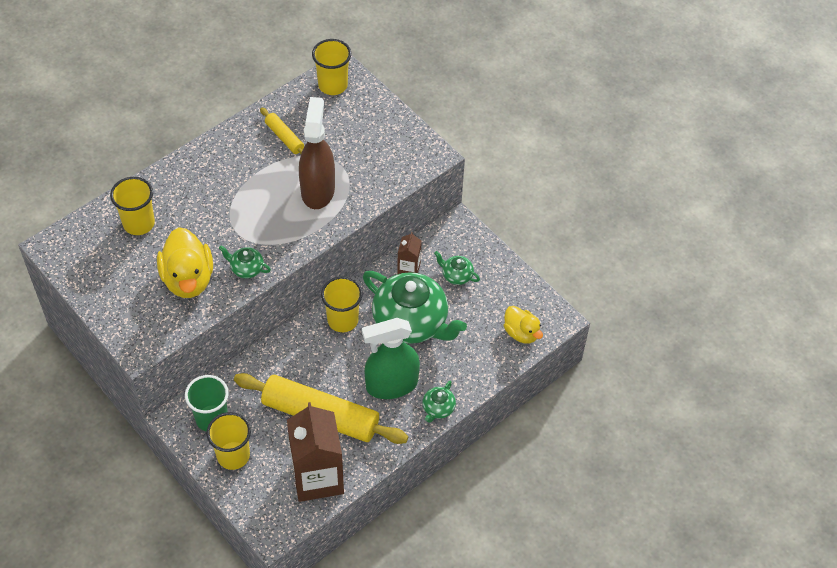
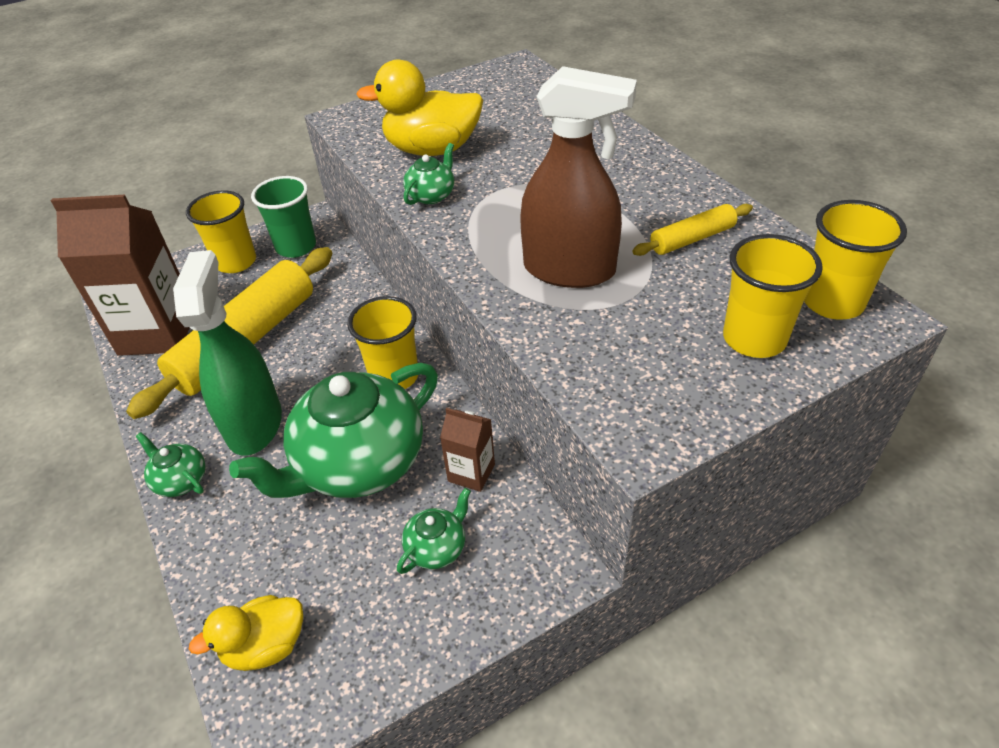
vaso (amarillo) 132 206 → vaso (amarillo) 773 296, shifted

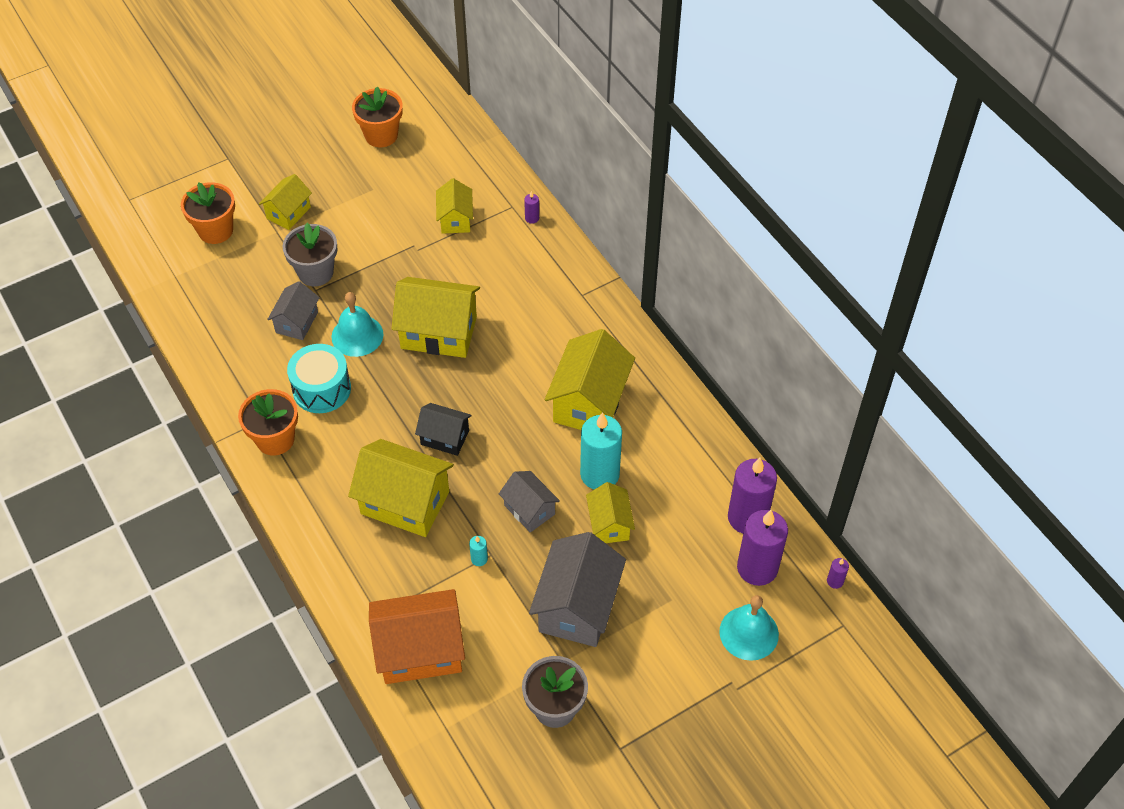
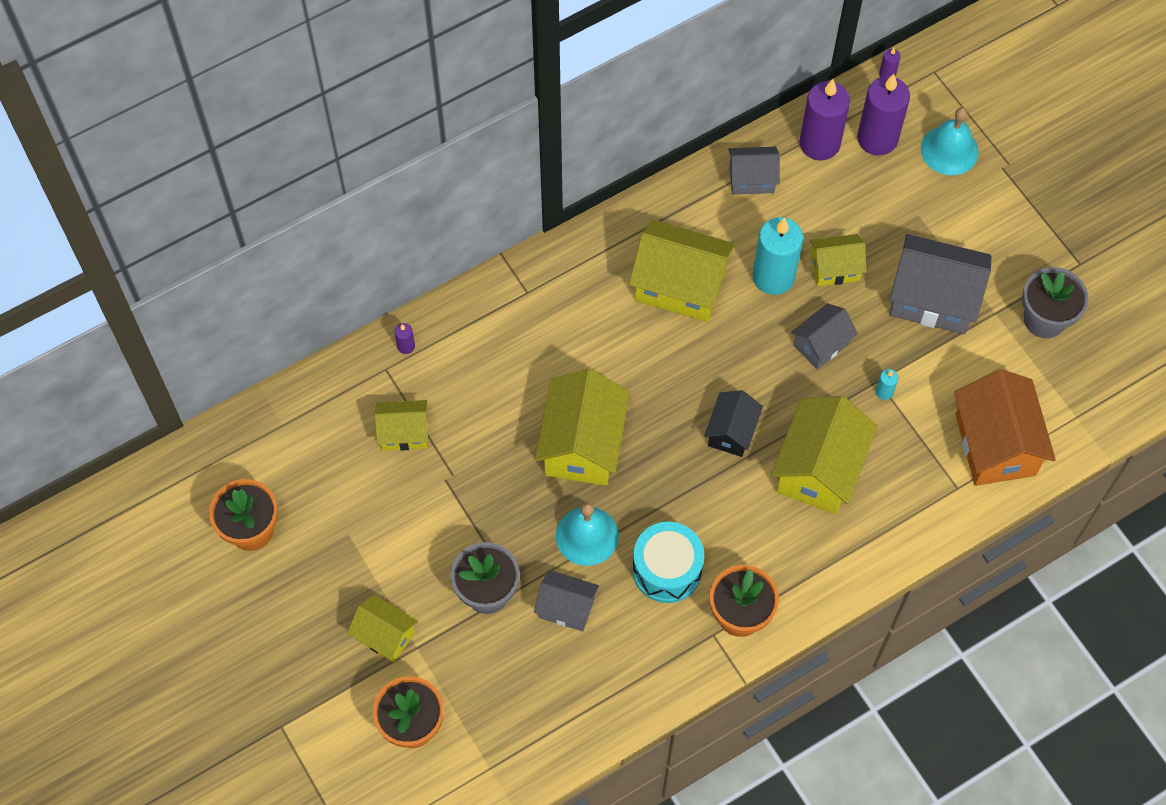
- → casa (gris) 754 171

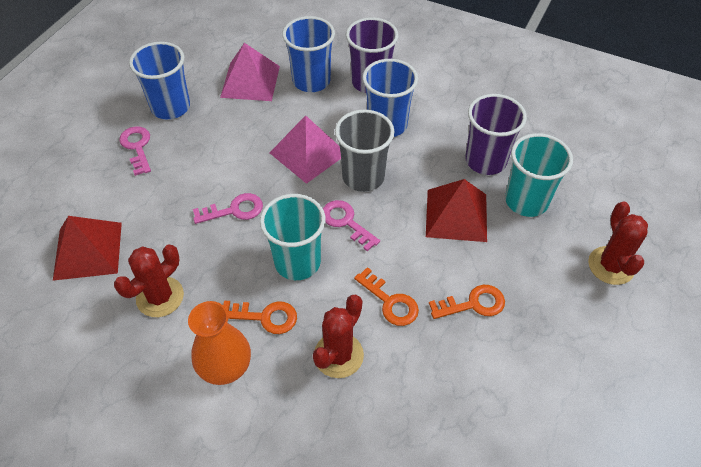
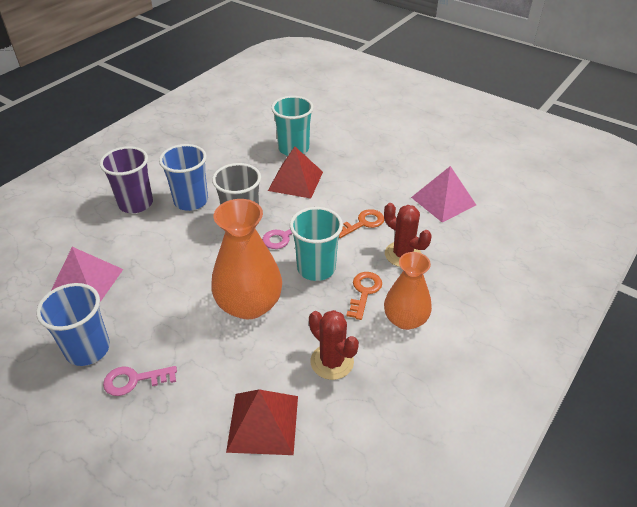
llave (rosa) 228 208 → florero (naranja) 246 259
pirámide (rosa) 305 149 → pirámide (rosa) 443 194, shifted
vaso (azul) 308 54 → -
llave (naranja) 467 302 → -
vaso (morado) 496 134 → -
cactus (rojo) 618 243 → -

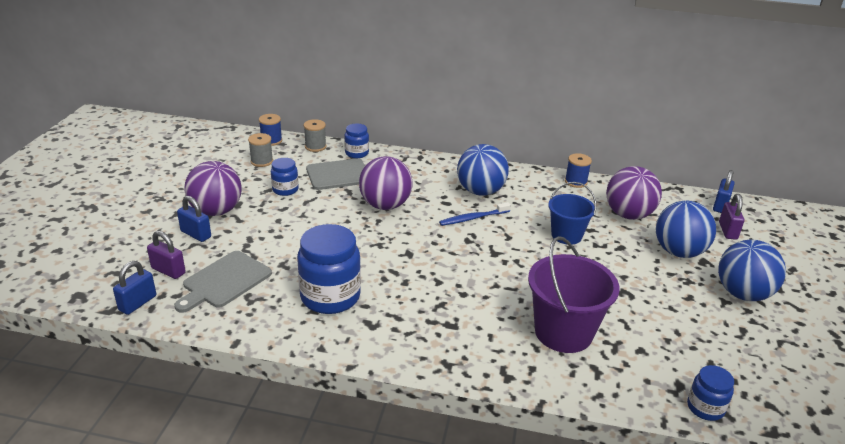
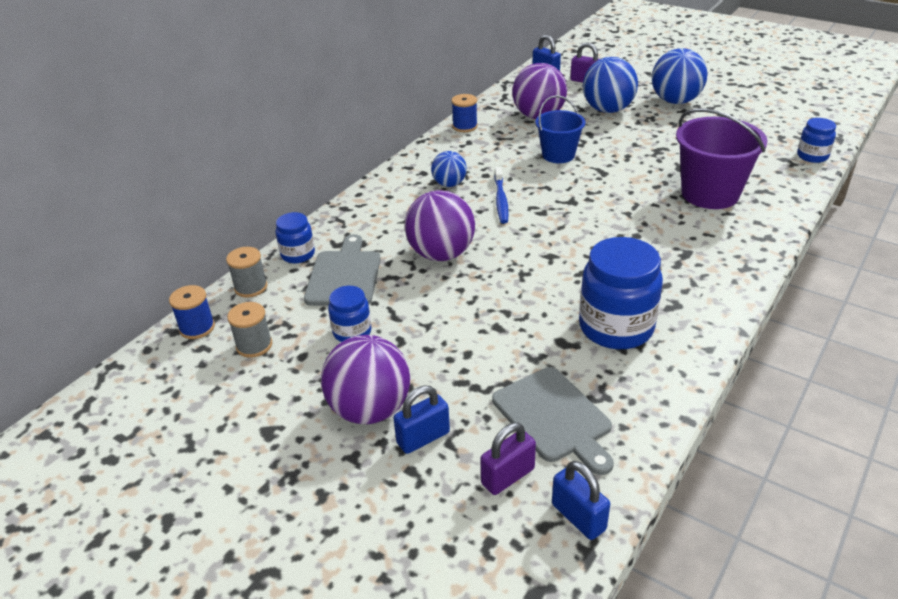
pelota (azul) 483 170 → pelota (azul) 449 169, x0.58

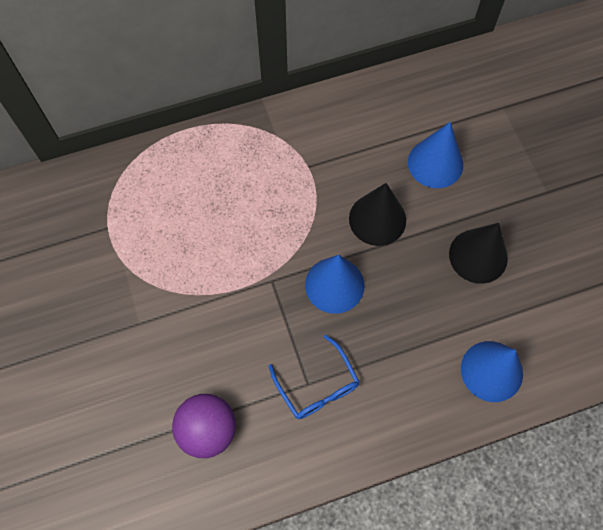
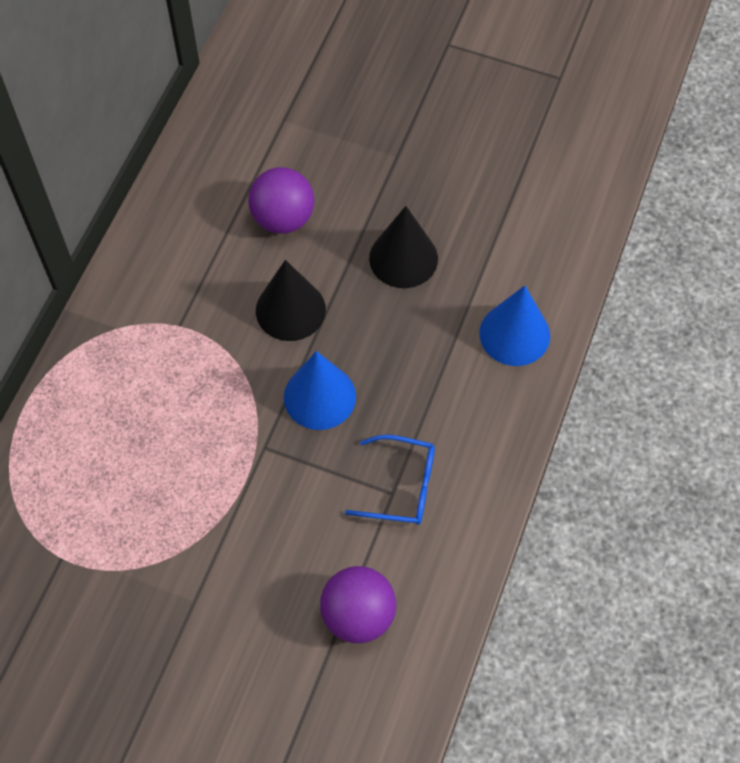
cono (azul) 435 155 → pelota (morado) 281 200

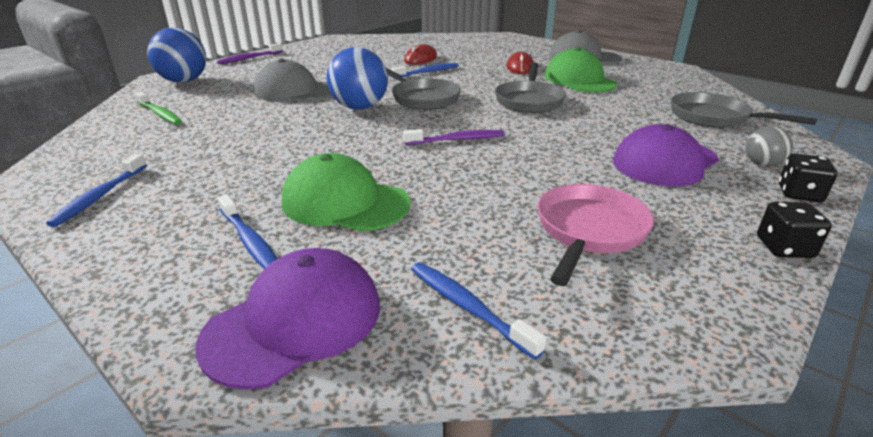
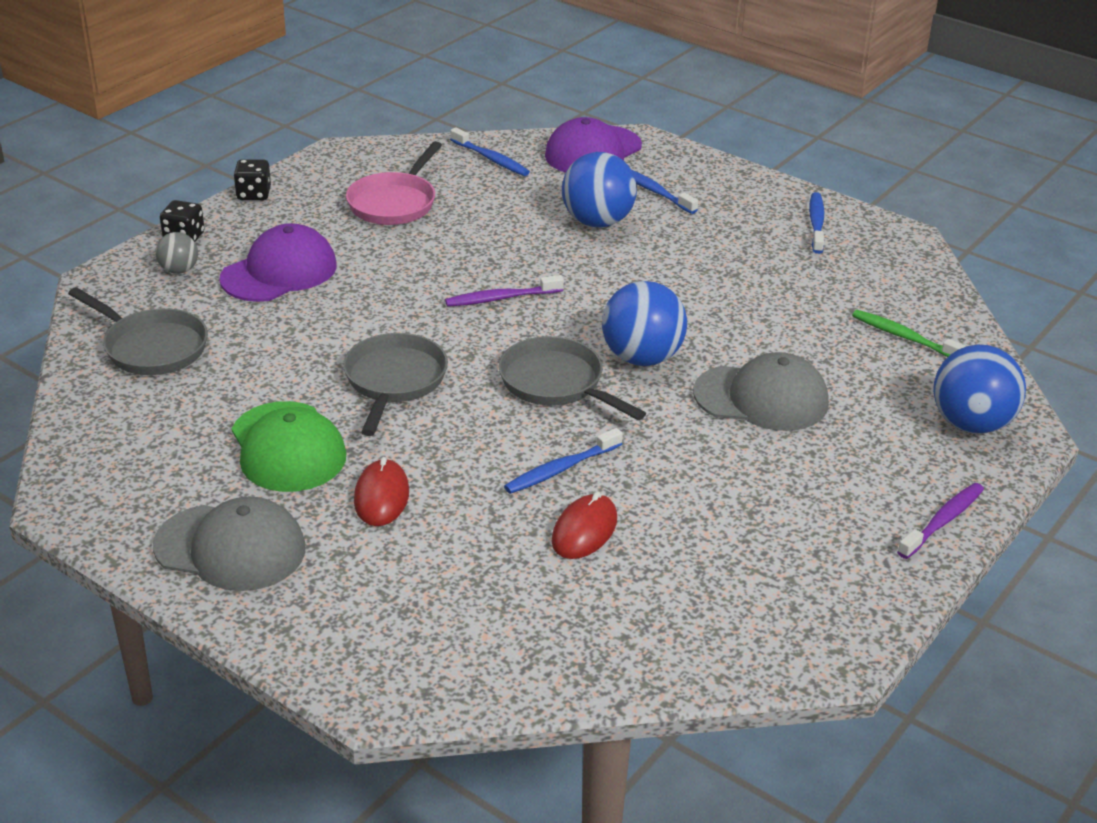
gorra (verde) 346 192 → pelota (azul) 599 190

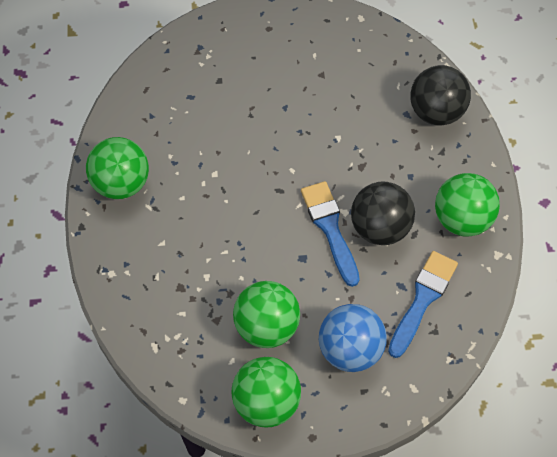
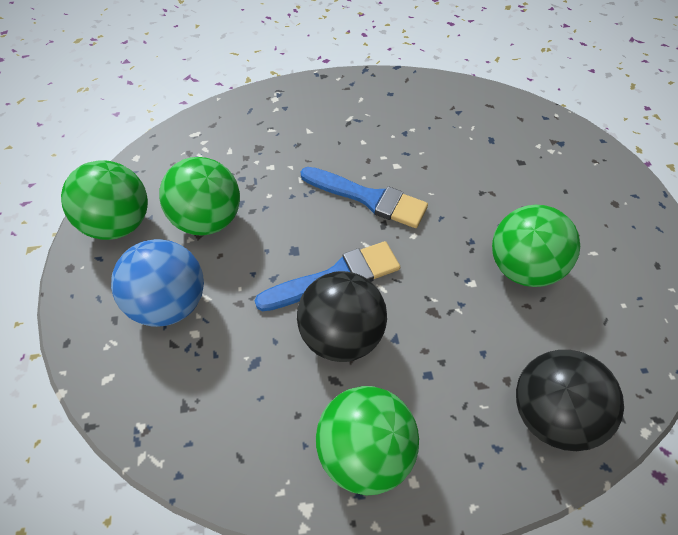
pelota (verde) 117 168 → pelota (verde) 536 246, shifted
pincel (azul) 423 304 → pincel (azul) 364 197, shifted

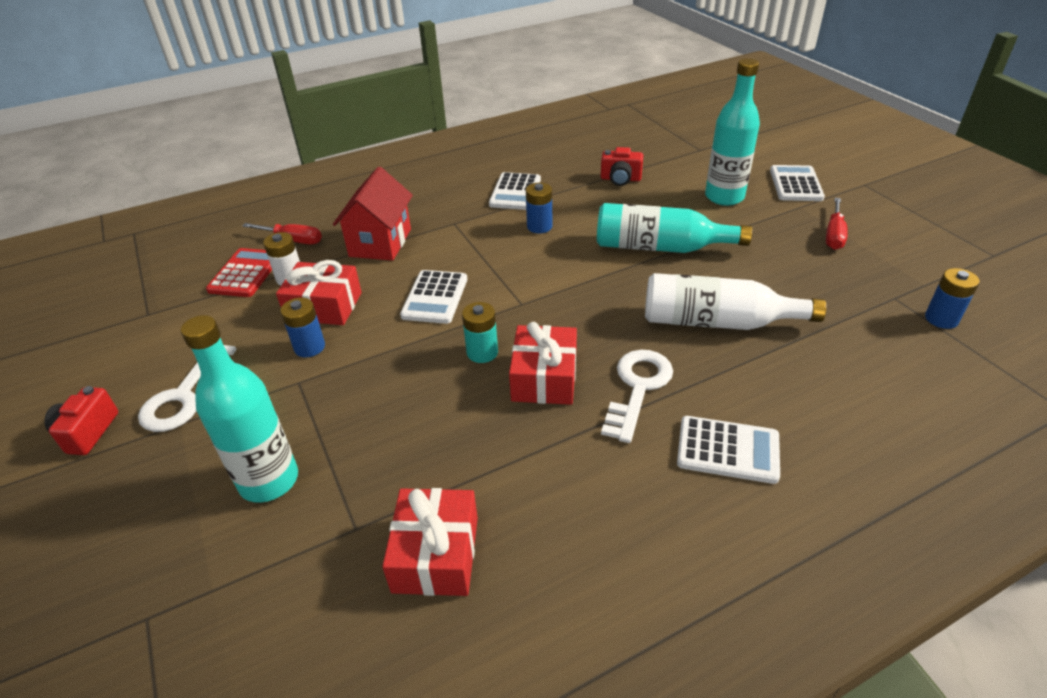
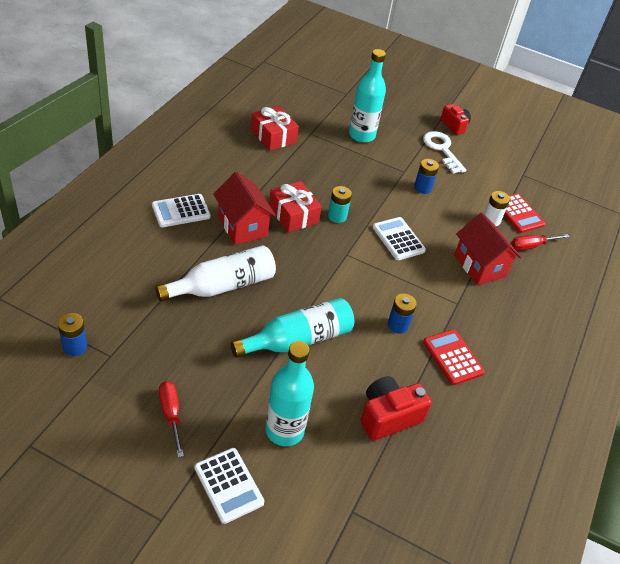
regalo (rojo) 319 292 → -
calculadora (blanco) 515 191 → calculadora (rojo) 454 357
cámara (rojo) 622 166 → cámara (rojo) 396 408, x1.50
llave (blanco) 637 396 → casa (rojo) 244 208

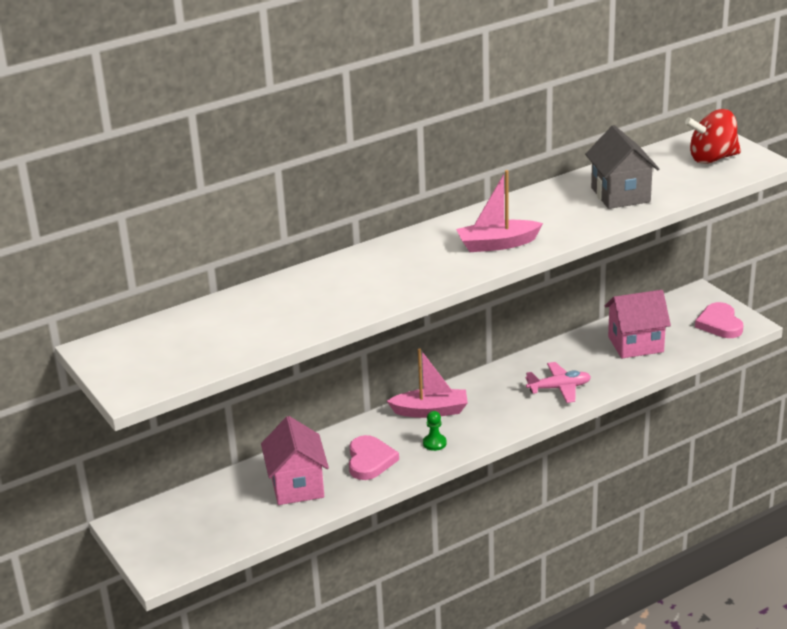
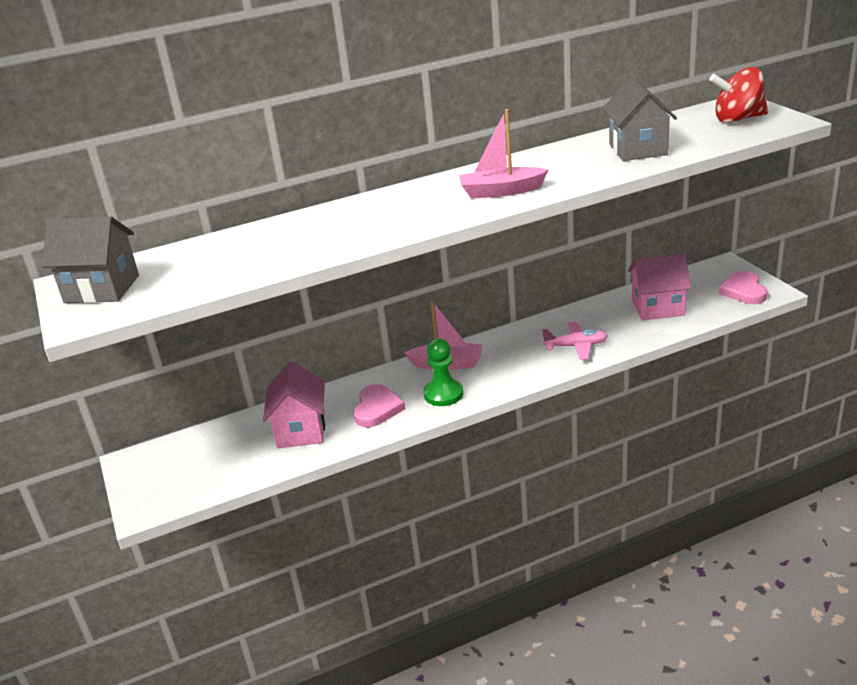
peón (verde) 435 431 → peón (verde) 443 372, x1.70
- → casa (gris) 90 259

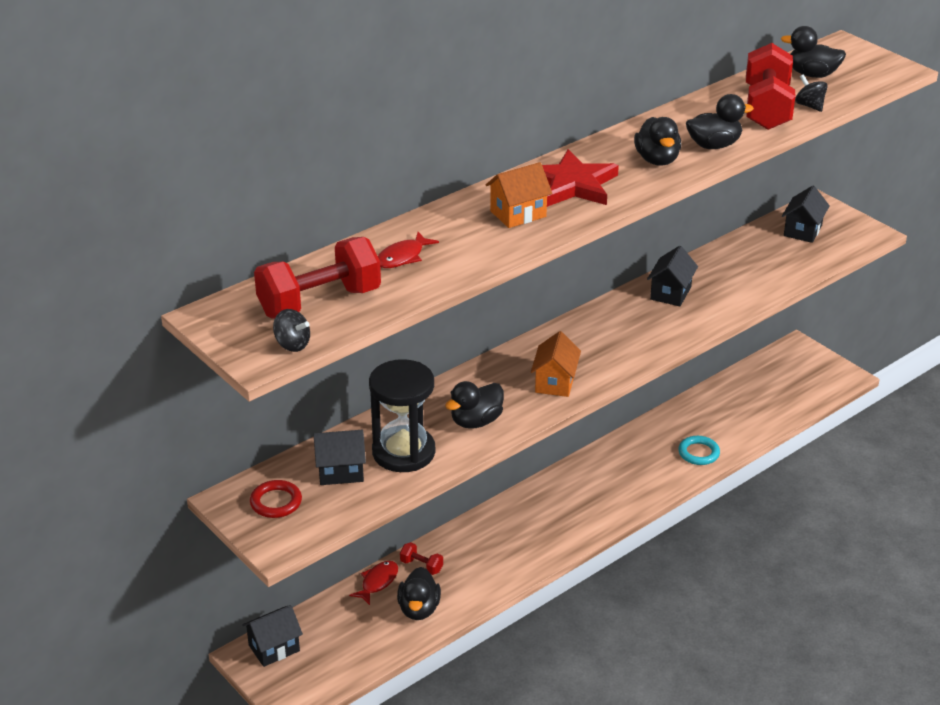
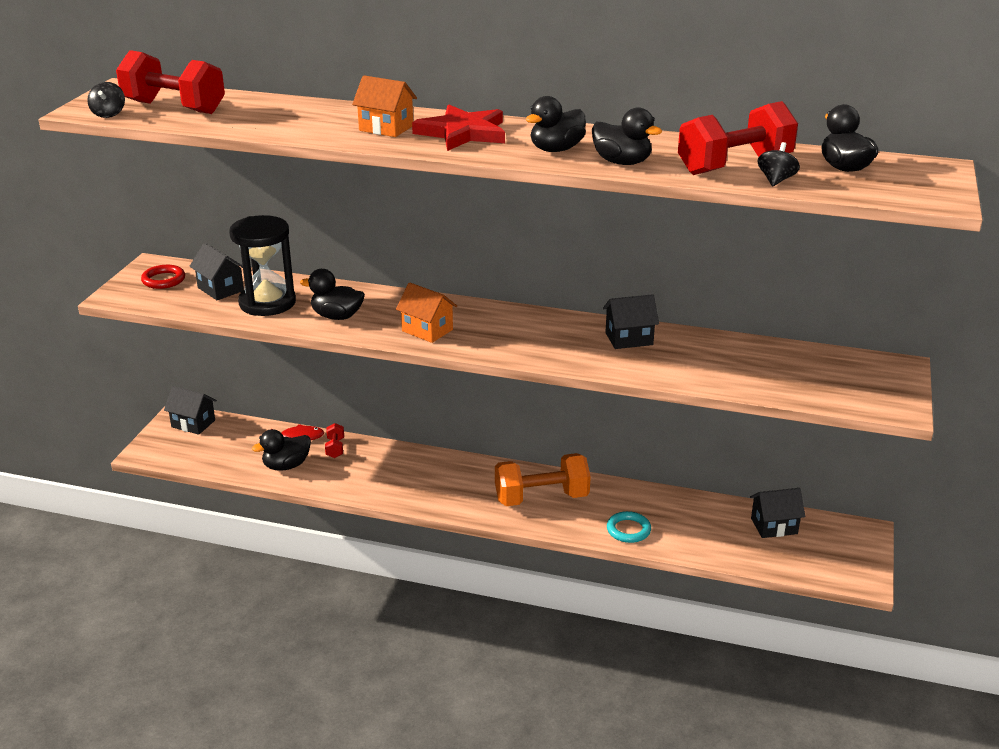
pez (rojo) 408 250 → -
casa (naranja) 556 364 → casa (naranja) 426 312, 60 degrees clockwise
casa (negro) 806 214 → casa (negro) 777 513, shifted
- → mancuerna (naranja) 543 479

